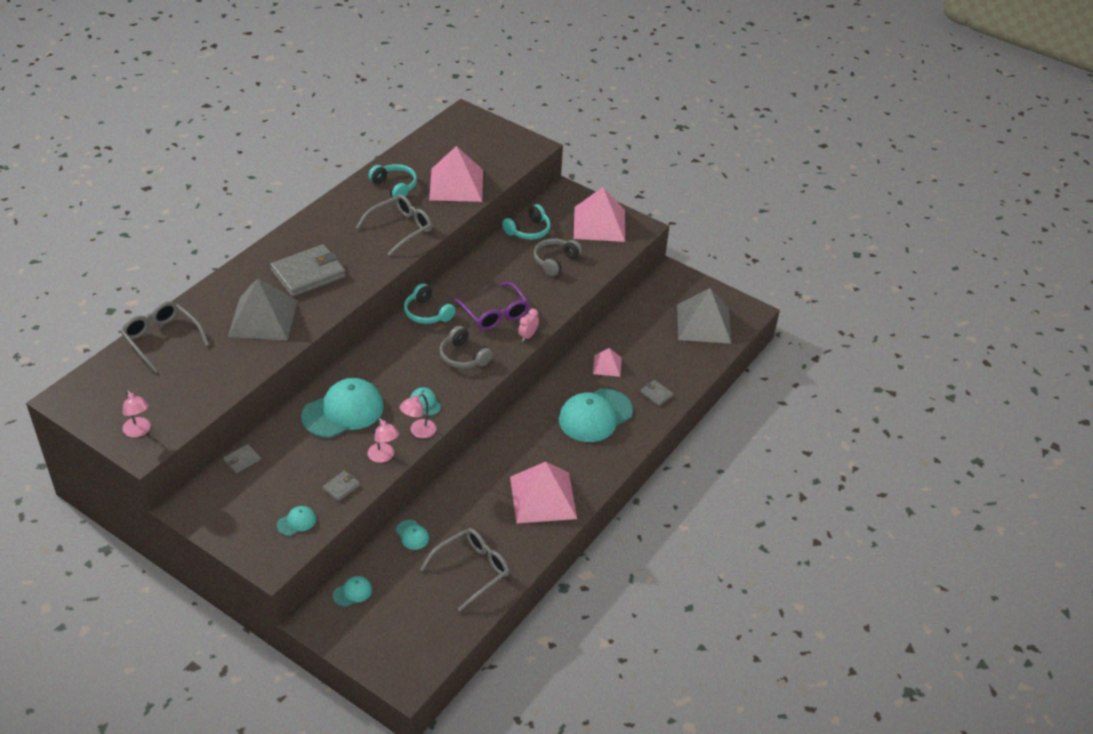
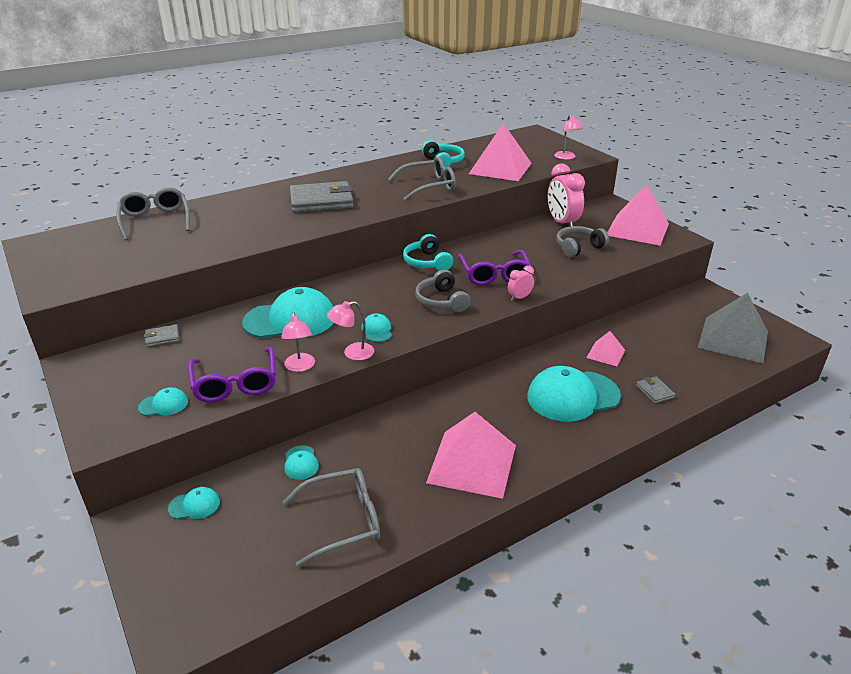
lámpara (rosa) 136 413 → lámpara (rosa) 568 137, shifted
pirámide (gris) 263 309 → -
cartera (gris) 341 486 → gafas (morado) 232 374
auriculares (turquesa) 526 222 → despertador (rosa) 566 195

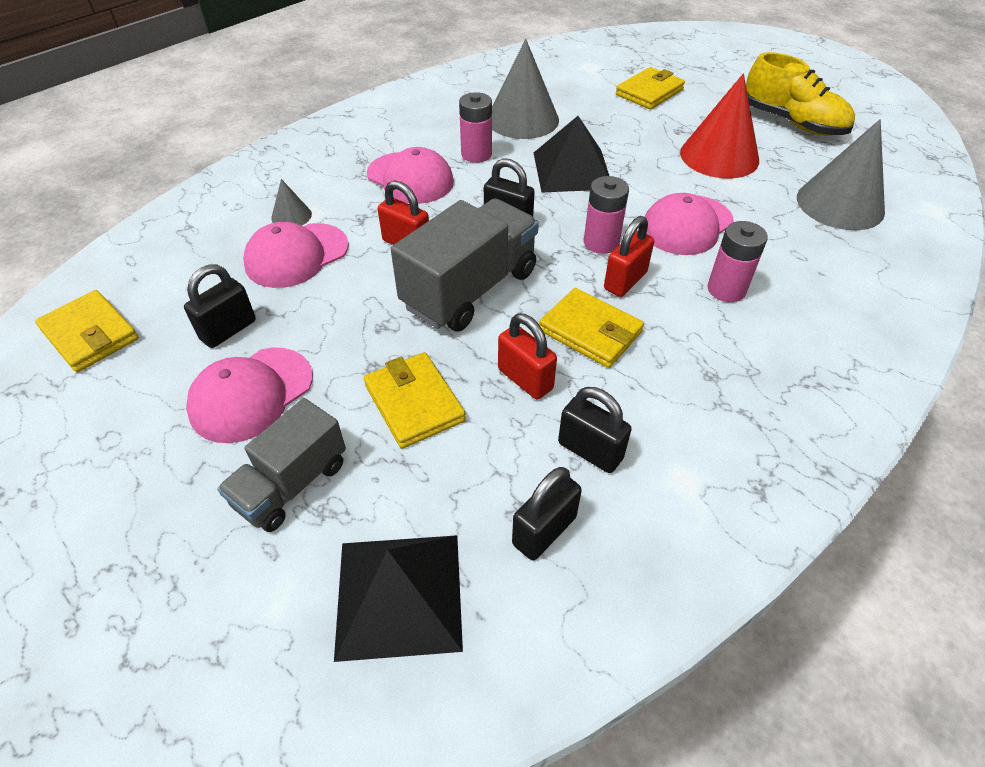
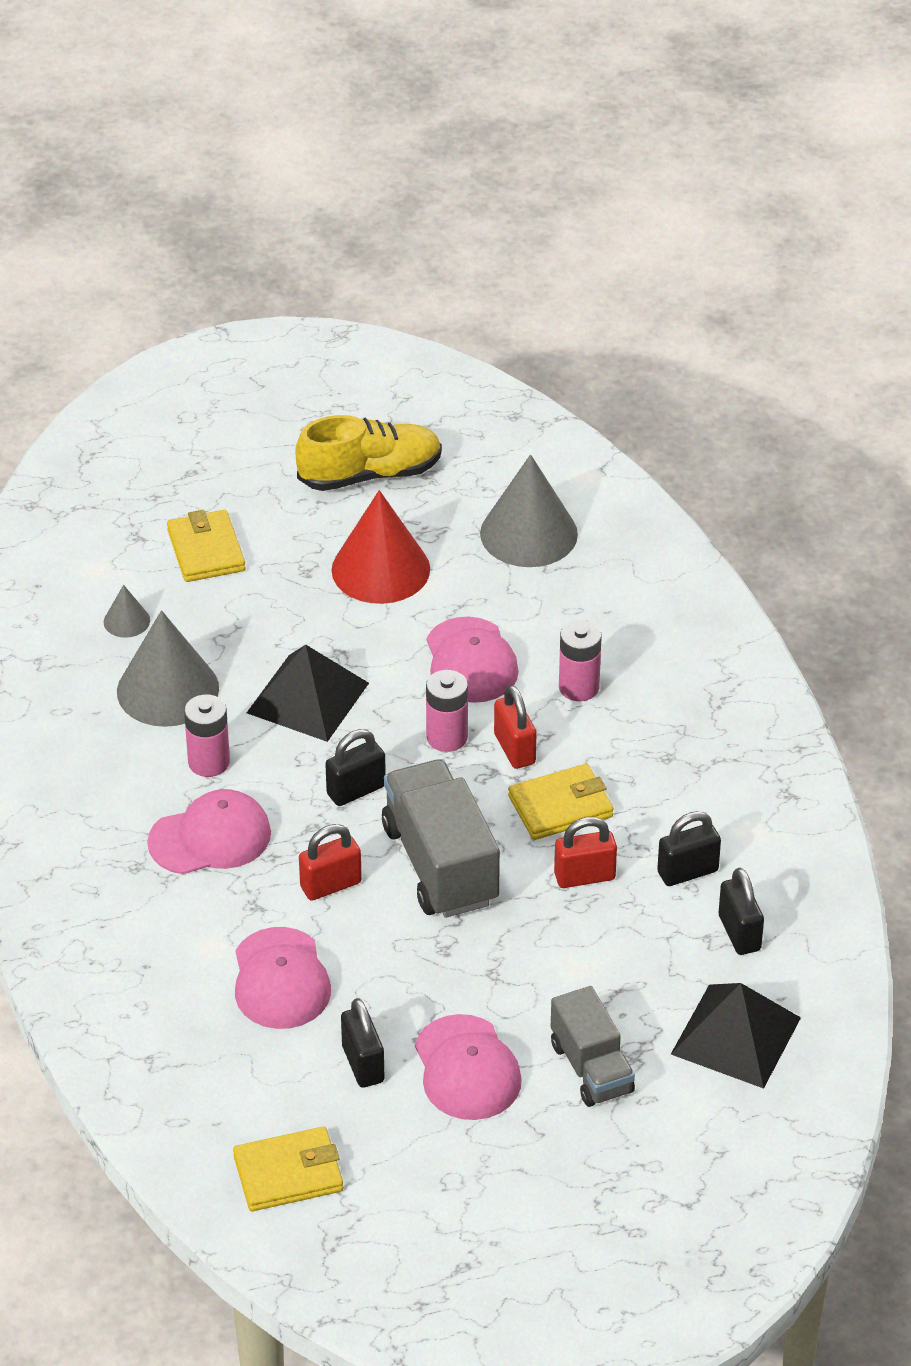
cono (gris) 291 202 → cono (gris) 127 611, shifted
cartera (amarillo) 415 400 → -

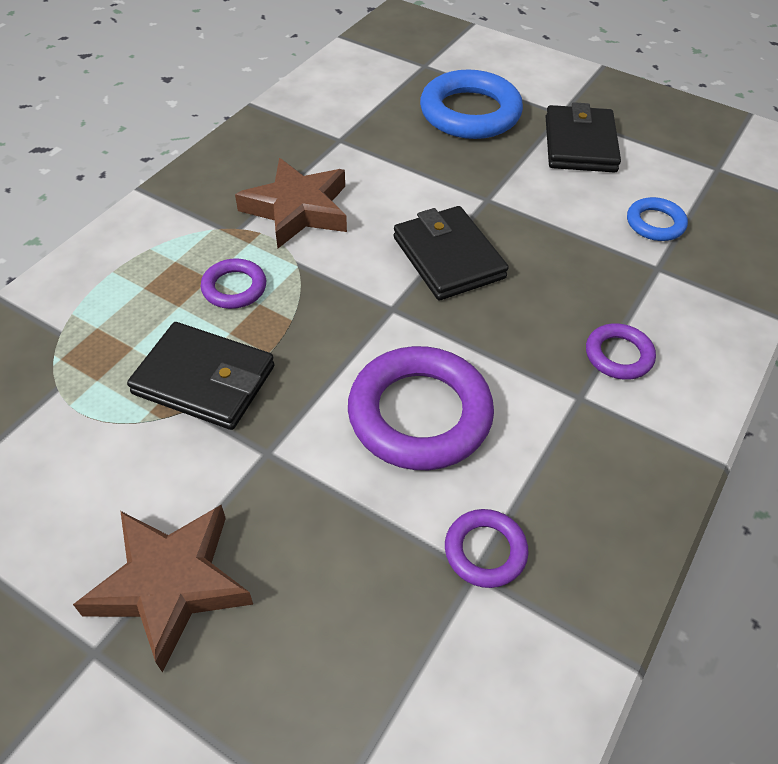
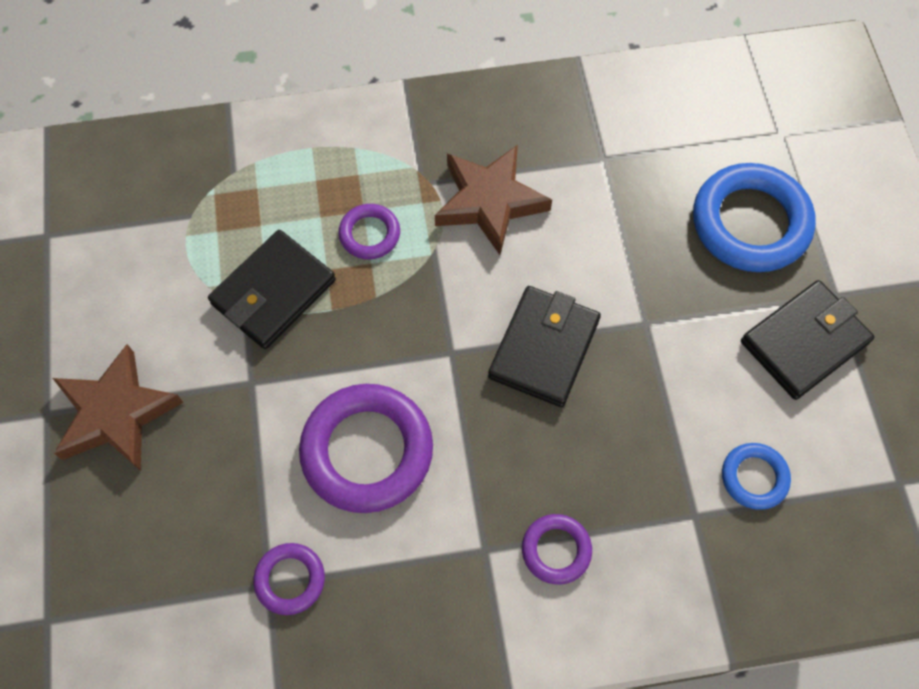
cartera (negro) 201 376 → cartera (negro) 272 289, 60 degrees clockwise

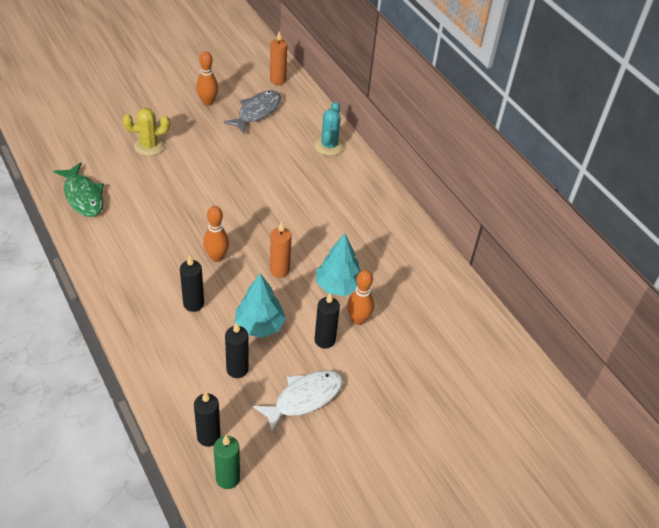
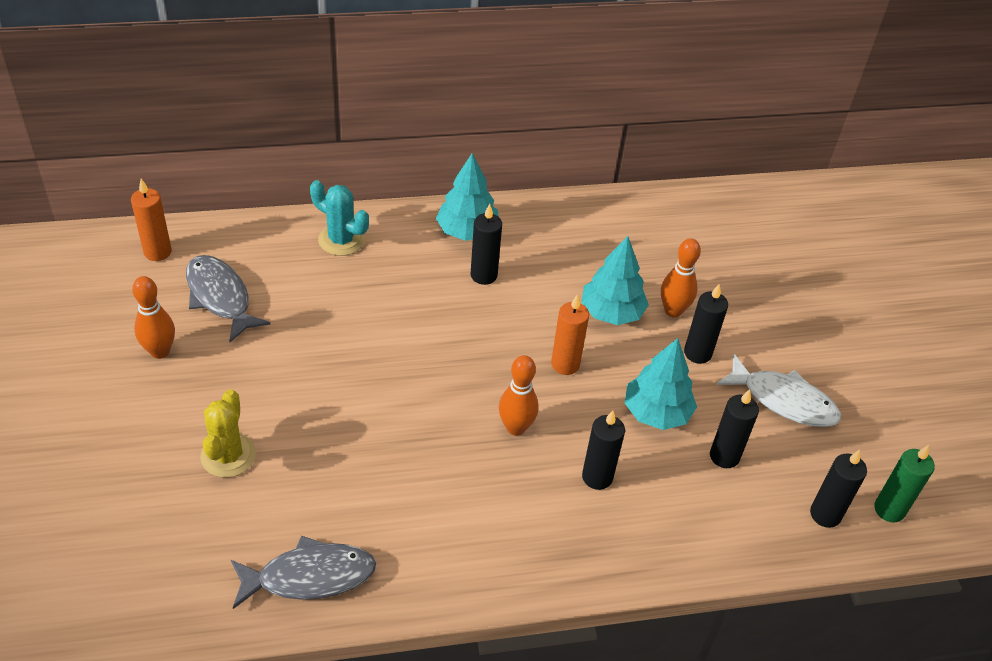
pez (verde) 78 189 → pez (gris) 303 572
pez (blanco) 298 401 → pez (blanco) 778 390, 135 degrees clockwise
- → árbol (turquesa) 467 197
- → vela (negro) 486 244

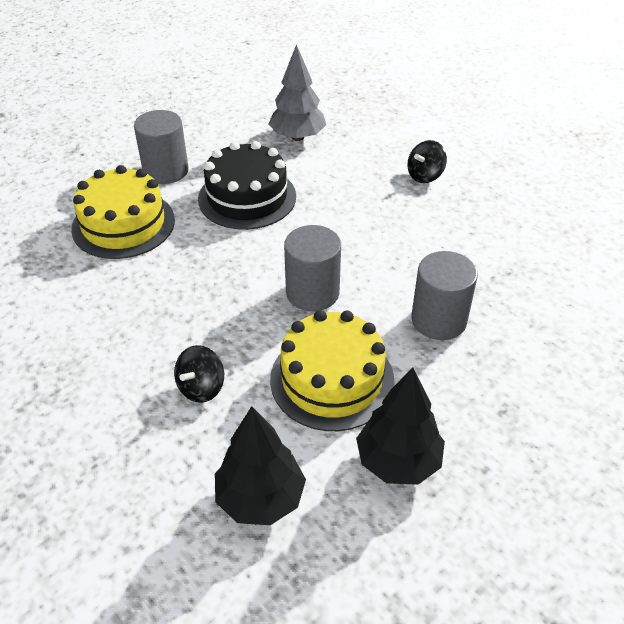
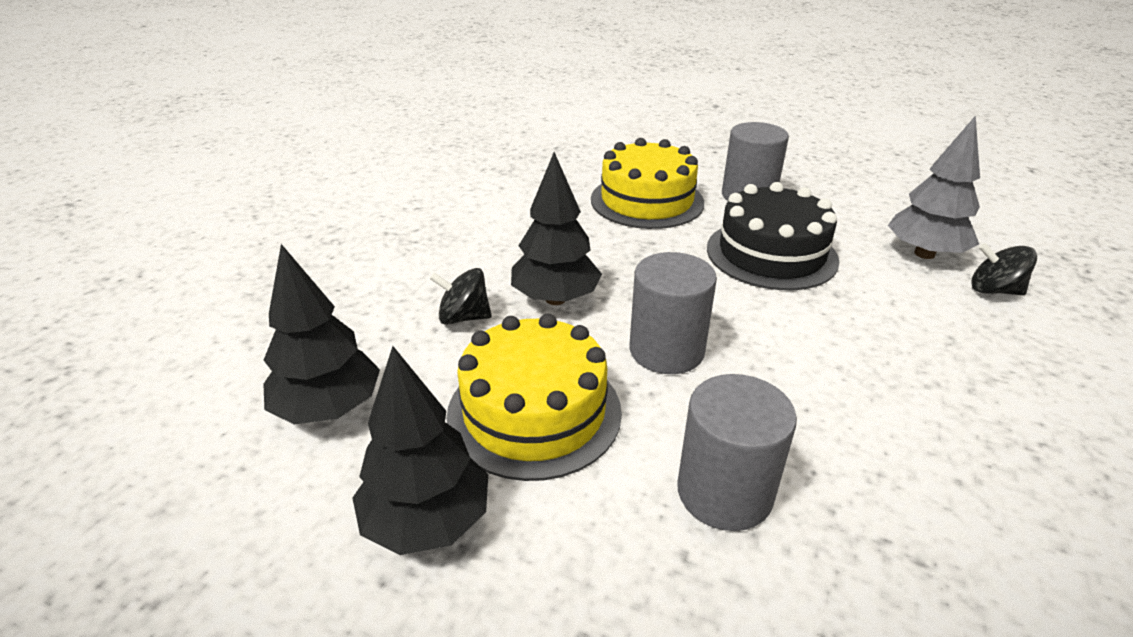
peonza (negro) 427 161 → peonza (negro) 1004 269, shifted
- → árbol (negro) 556 228

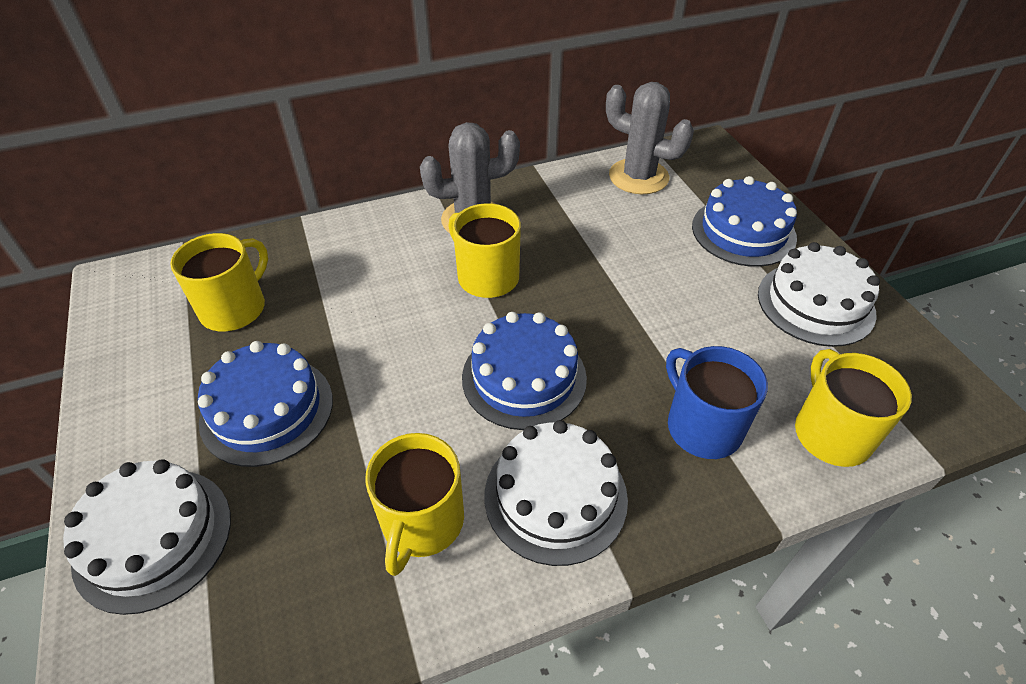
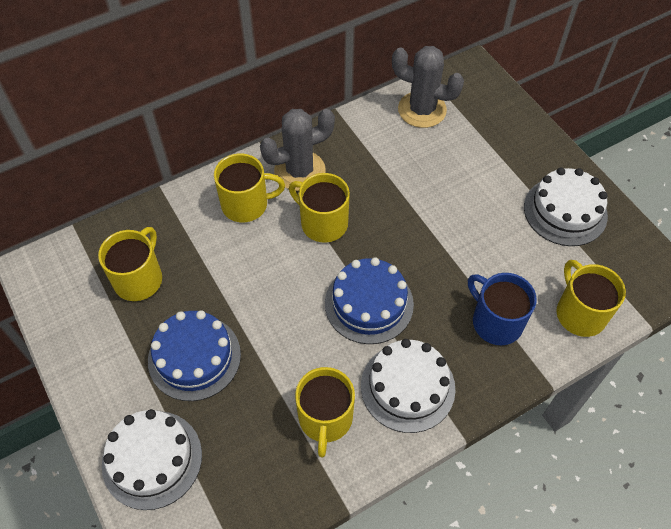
tarta (azul) 744 221 → -
- → taza (amarillo) 249 188

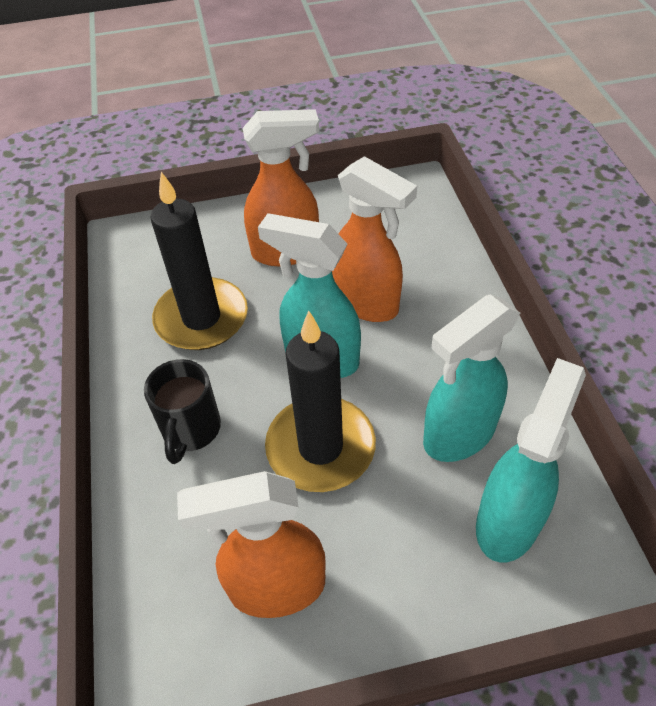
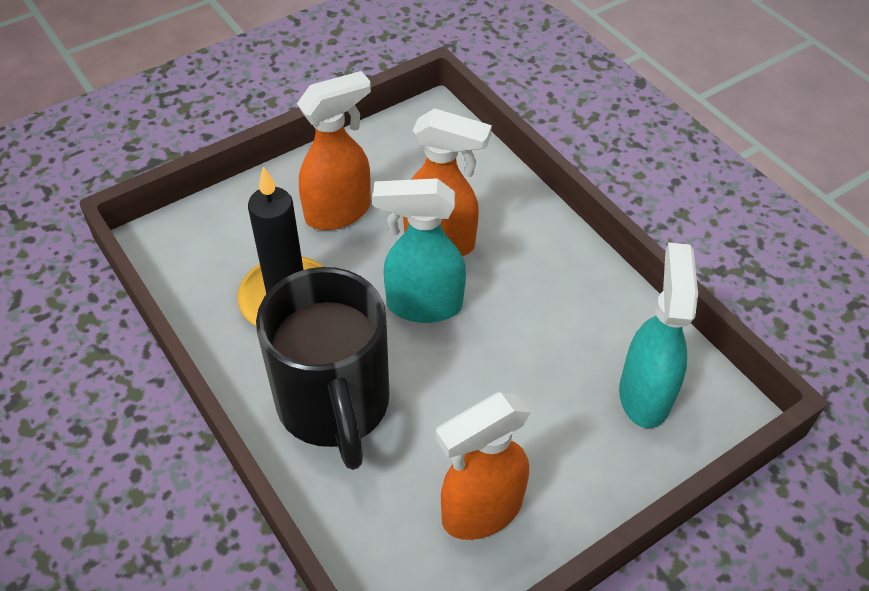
taza (negro) 182 411 → taza (negro) 322 368, x1.93
vela (negro) 320 401 → -
pulverizador (turquesa) 471 378 → -

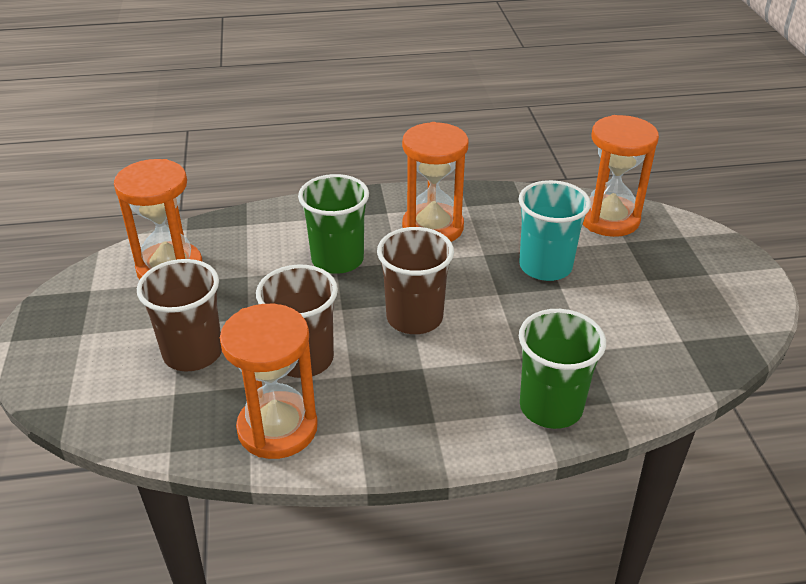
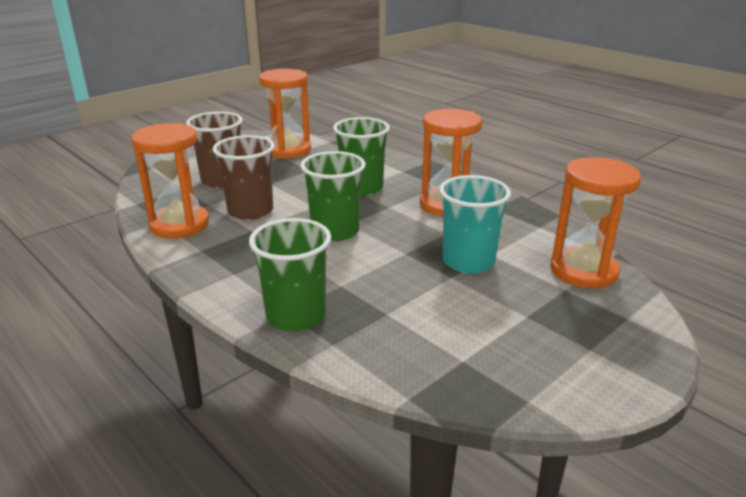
vaso (marrón) 415 280 → vaso (verde) 333 196

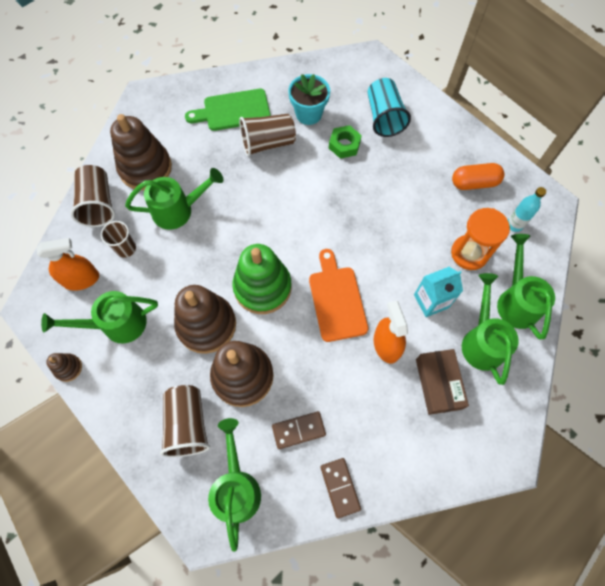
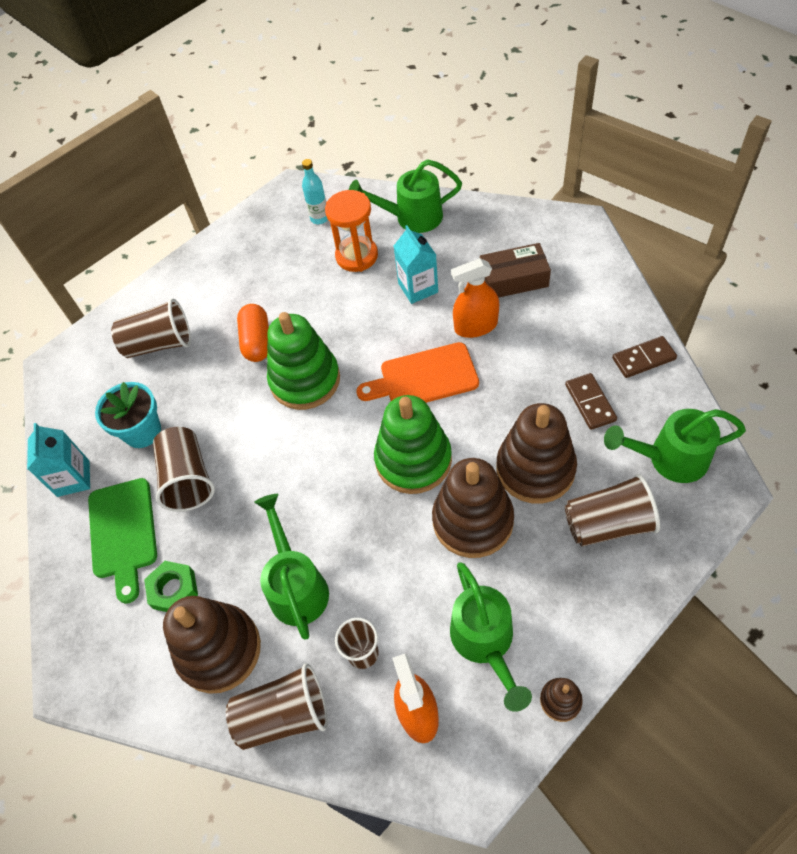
tuerca (verde) 345 142 → tuerca (verde) 171 586, shifted
vaso (turquesa) 389 107 → vaso (marrón) 151 328
cápsula (naranja) 478 176 → cápsula (naranja) 253 333, shifted
regadera (verde) 490 329 → -
- → cartón de leche (turquesa) 58 460
- → juguete apilable (verde) 303 361

